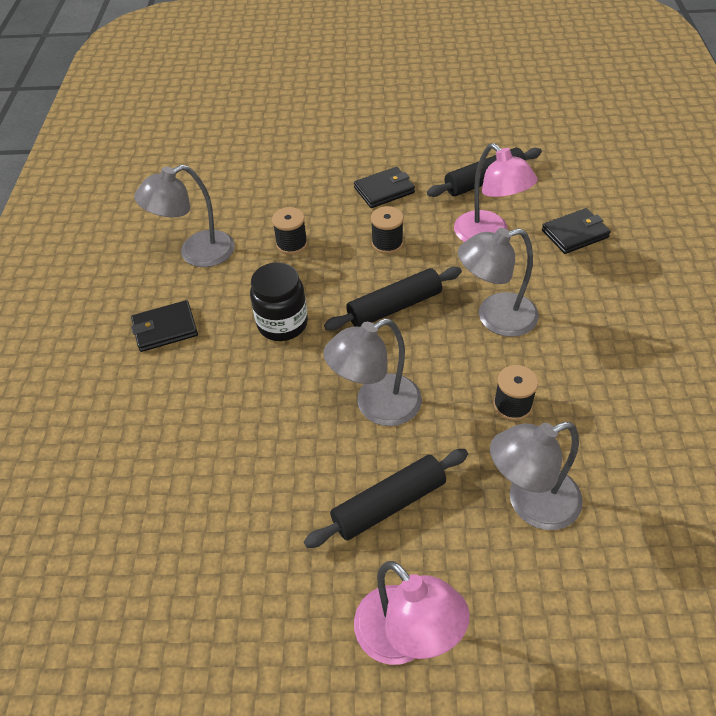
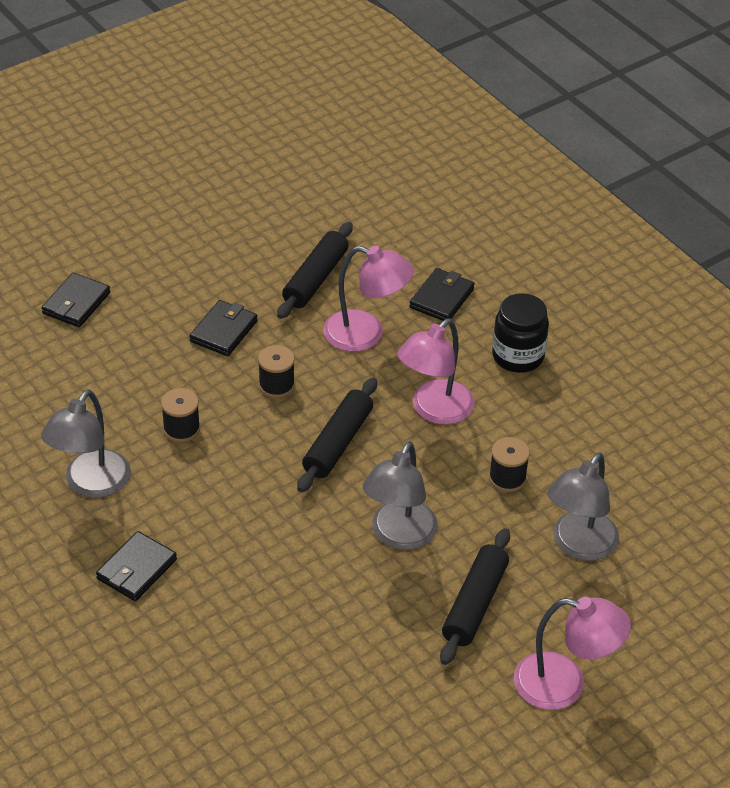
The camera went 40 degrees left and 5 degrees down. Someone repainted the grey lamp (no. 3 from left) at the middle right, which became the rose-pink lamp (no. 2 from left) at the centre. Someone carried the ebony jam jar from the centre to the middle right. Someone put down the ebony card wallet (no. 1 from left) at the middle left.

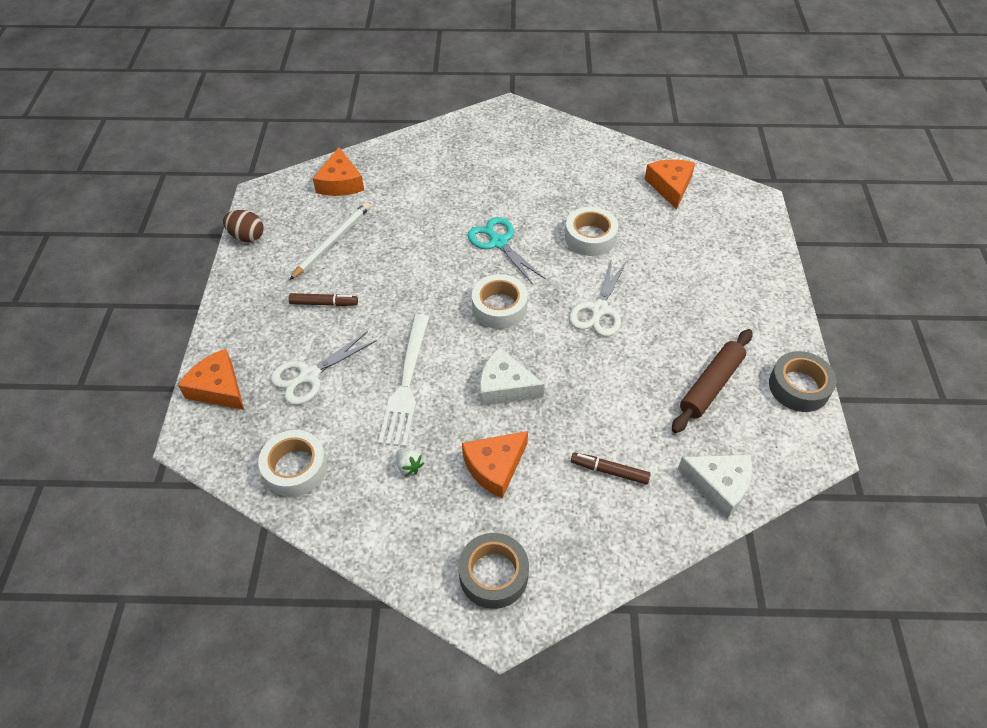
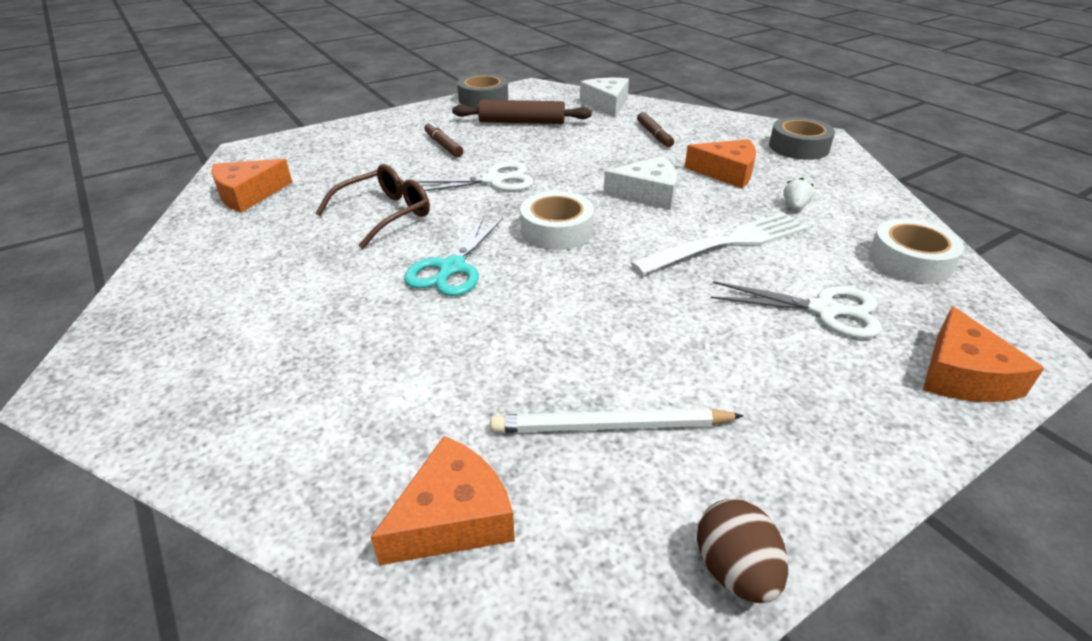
The camera went 125 degrees left and 15 degrees down. Someone swapped the white tape (no. 3 from left) at the top centre for the brown glasses at the top centre. Someone carried the brown marker pen (no. 1 from left) from the middle left to the top centre. Someone rotated the white cheese (no. 1 from left in the first image) at the centre by 75 degrees counterclockwise.

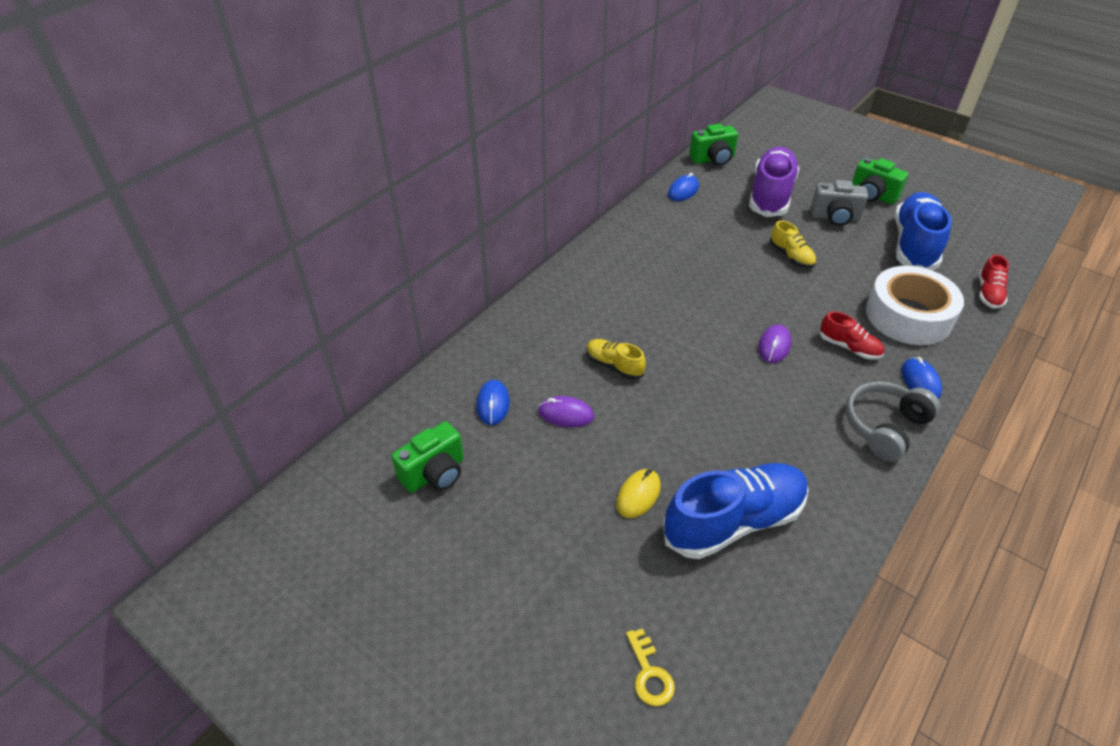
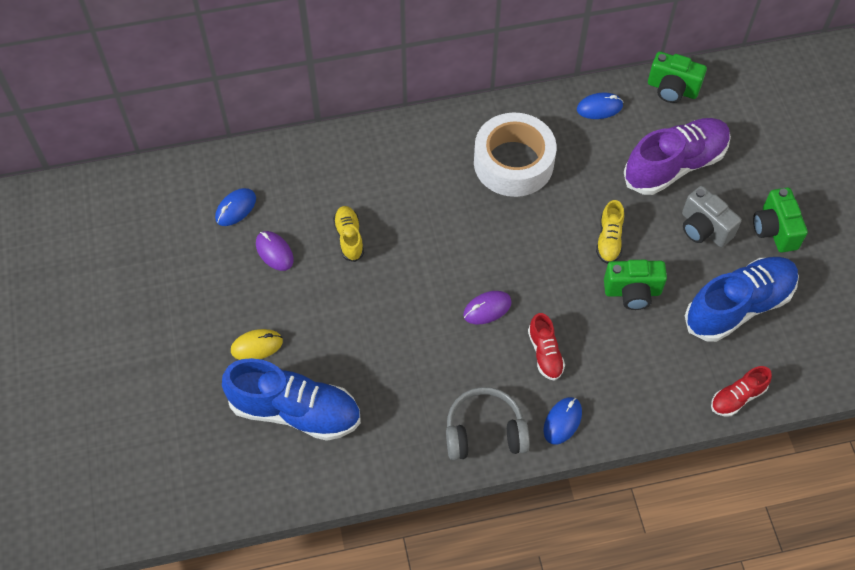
The camera went 40 degrees right and 15 degrees up. Someone carried the white tape from the middle right to the top centre. Someone carried the leaf-green camera (no. 1 from left) from the centre to the middle right. Someone took away the yellow door key at the bottom centre.

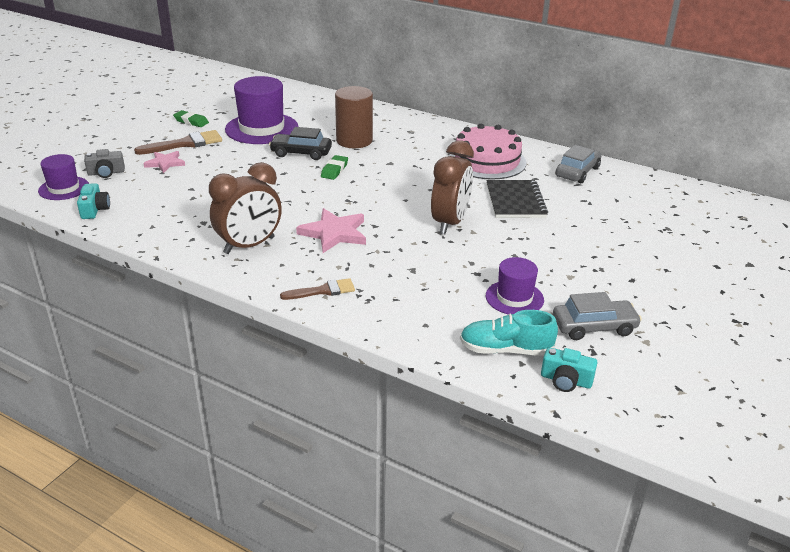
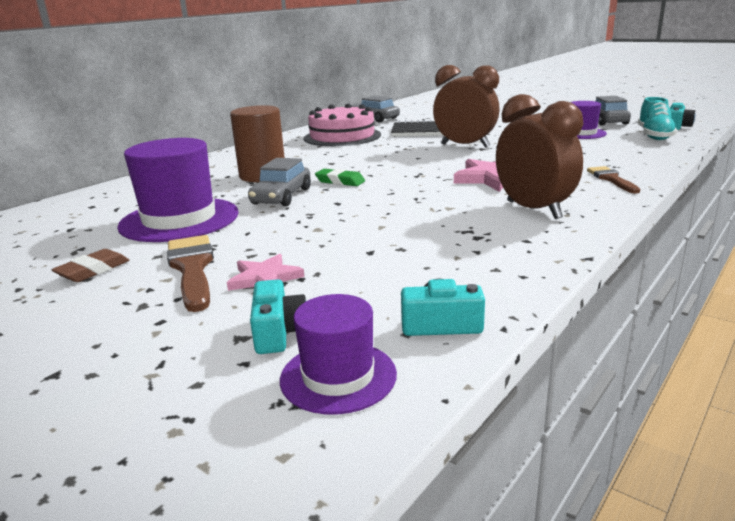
The camera went 80 degrees left and 10 degrees down. Someone repainted the leaf-green gum eraser (no. 1 from left) at the top left, which became the brown gum eraser at the middle left. Someone repainted the ebony automobile at the top centre, which became the grey automobile (no. 1 from left) at the centre. Someone repainted the grey camera at the top left, which became the teal camera (no. 1 from left) at the centre.

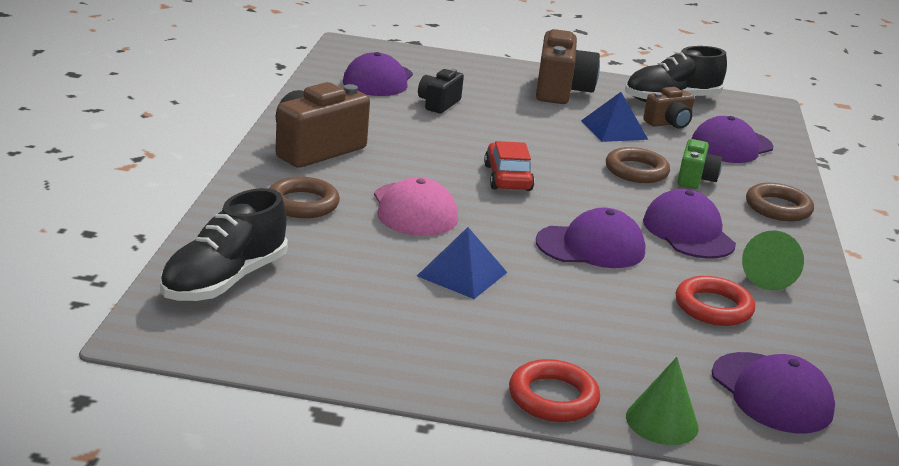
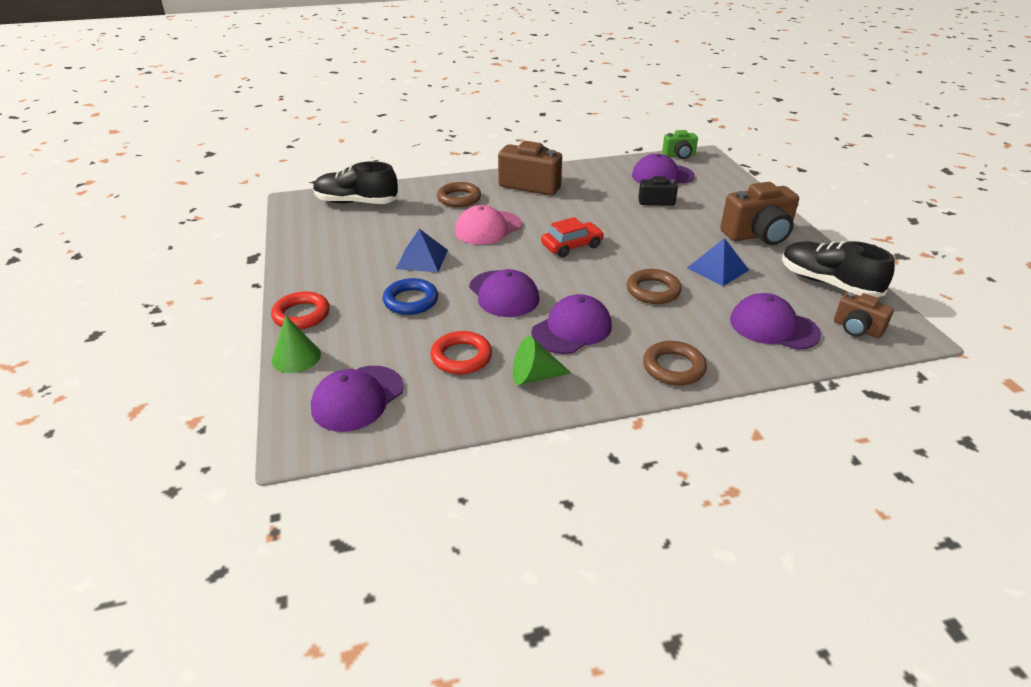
The camera went 70 degrees right and 10 degrees up. Someone carried the brown camera (no. 3 from left) from the top right to the middle right. Someone carried the leaf-green camera from the middle right to the top centre. Someone put down the cobalt torus at the centre.

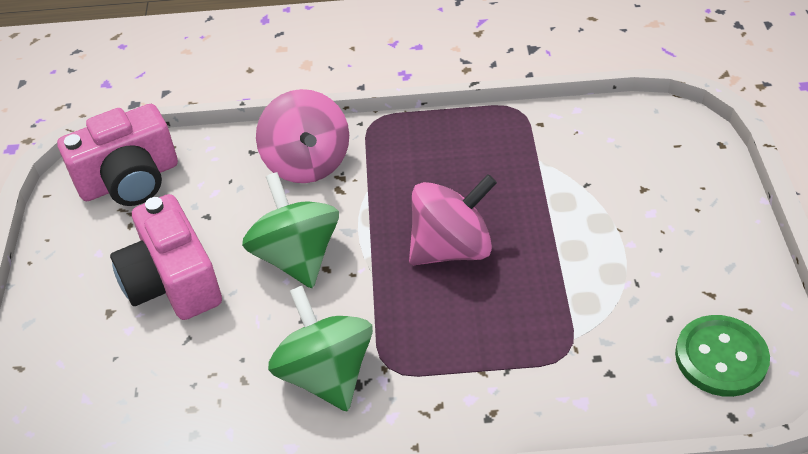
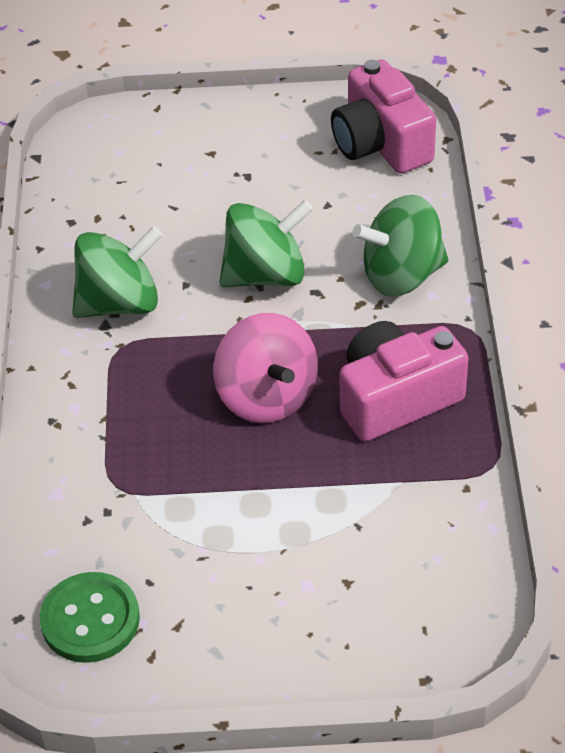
The camera went 90 degrees right and 0 degrees up. Someone repainted the rose-pink toy top (no. 1 from left) at the top centre, which became the leaf-green toy top (no. 3 from left) at the top right. Someone carried the rose-pink camera (no. 2 from left) from the middle left to the middle right.

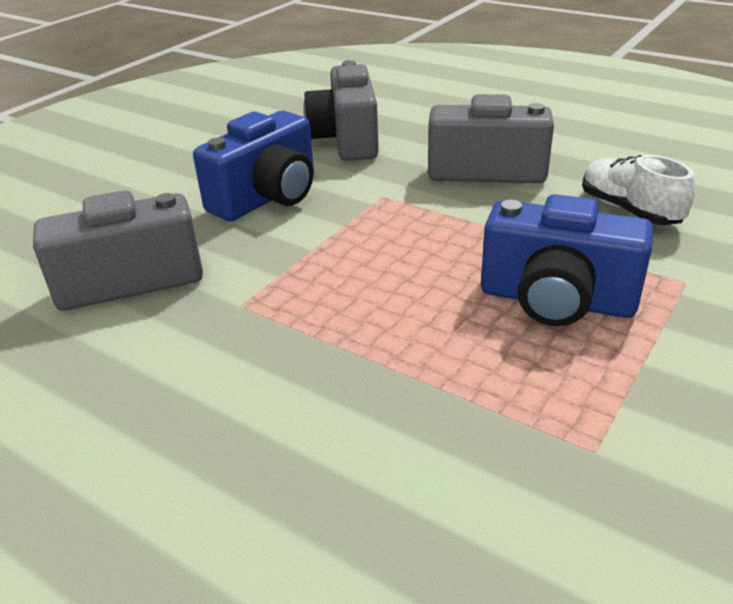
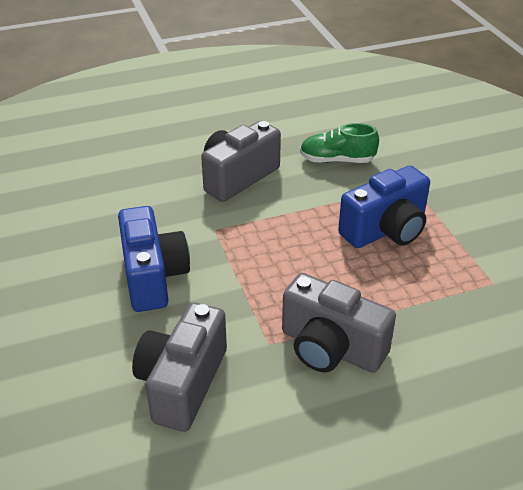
The camera went 55 degrees left and 5 degrees up. Someone carried the grey camera (no. 2 from left in the first image) from the top centre to the centre. Someone repainted the white shoe at the top right, which became the leaf-green shoe at the top centre.

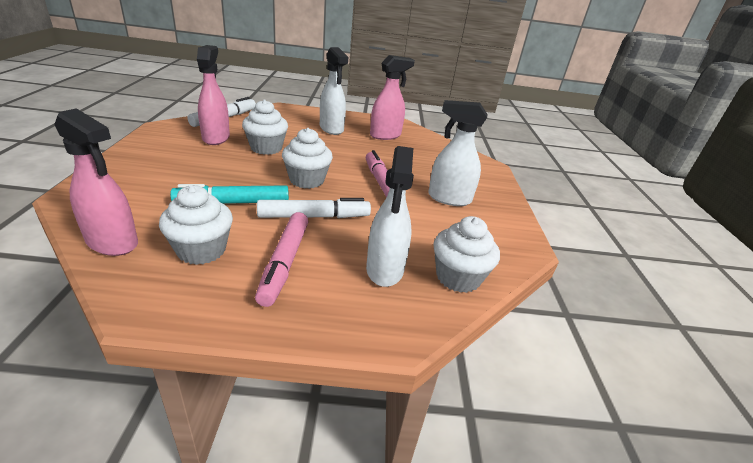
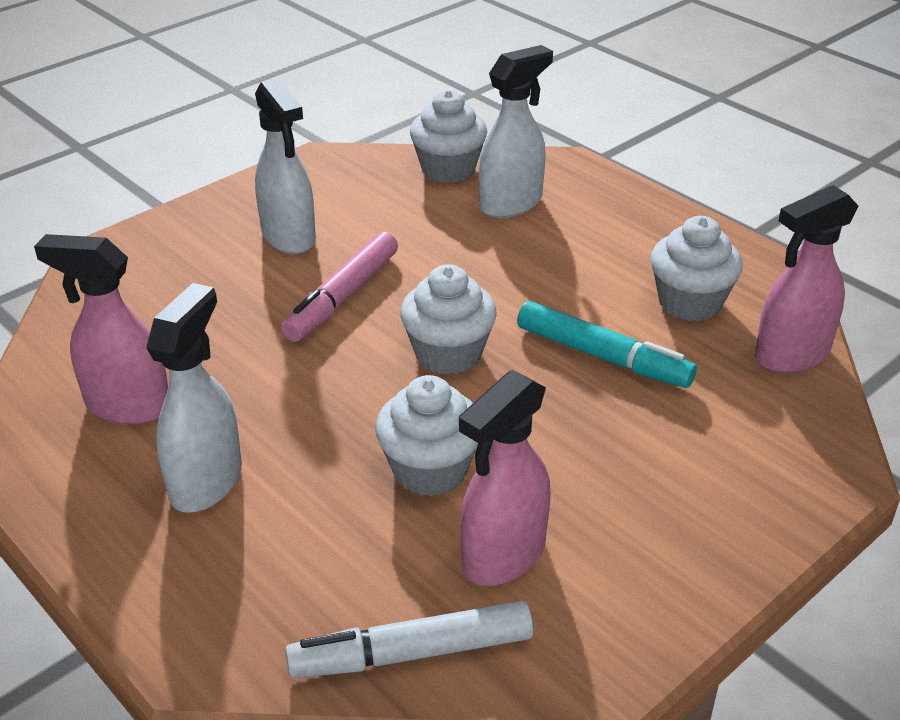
The camera went 130 degrees left and 5 degrees up. Someone rotated the rose-pink spray bottle (no. 1 from left in the first image) at the middle left by 105 degrees counterclockwise. Someone took away the white marker pen (no. 2 from left) at the centre. Someone took away the rose-pink marker pen (no. 1 from left) at the centre.

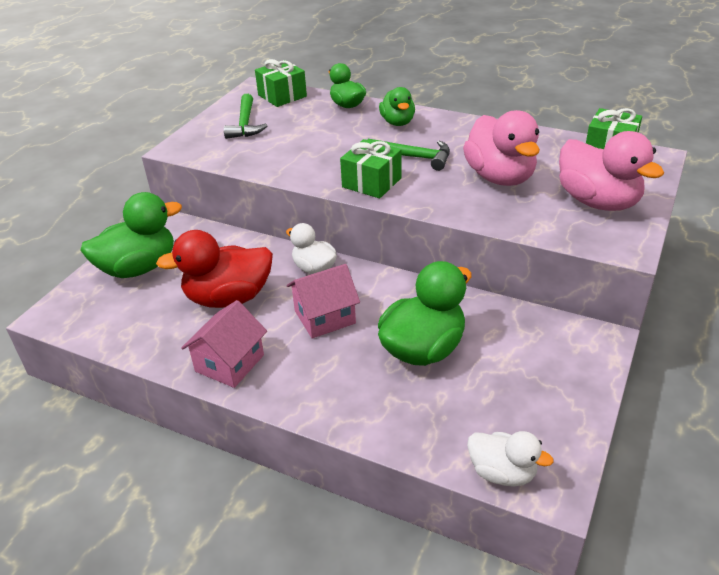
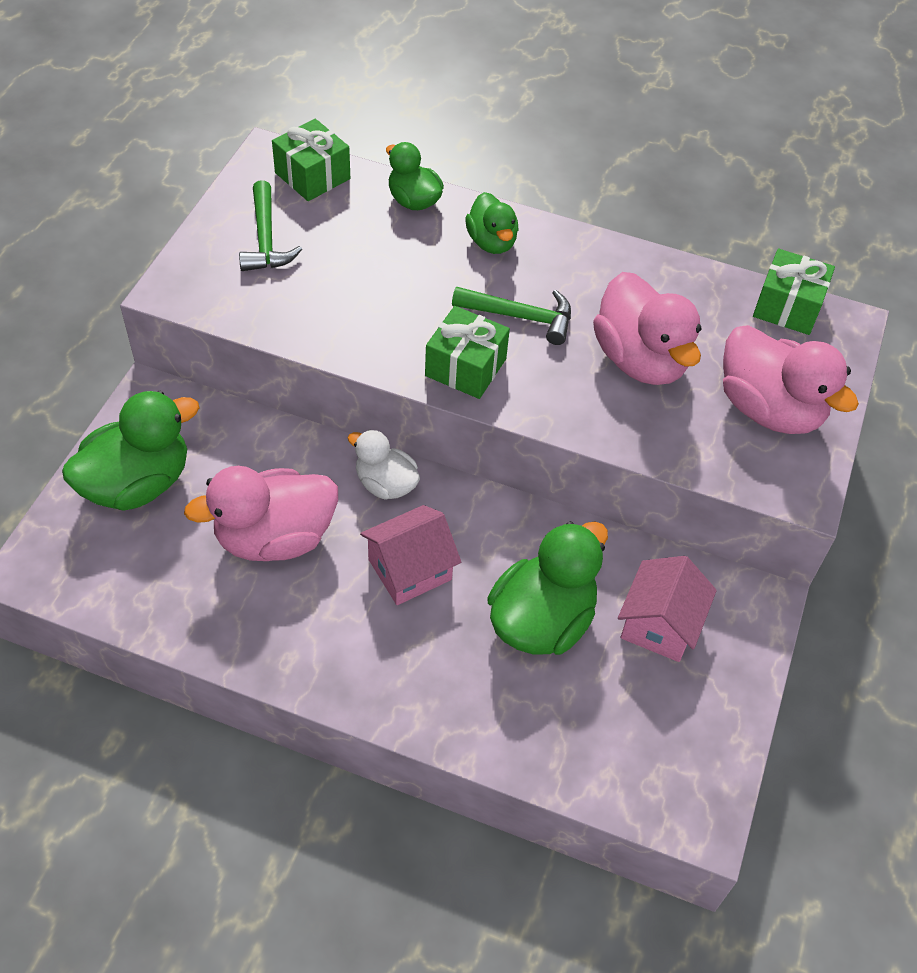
The camera went 10 degrees left and 15 degrees up. Someone repainted the scarlet duck at the middle left, which became the rose-pink duck (no. 1 from left) at the middle left. Someone carried the rose-pink toy house (no. 1 from left in the first image) from the middle left to the middle right. Someone took away the white duck (no. 2 from left) at the bottom right.

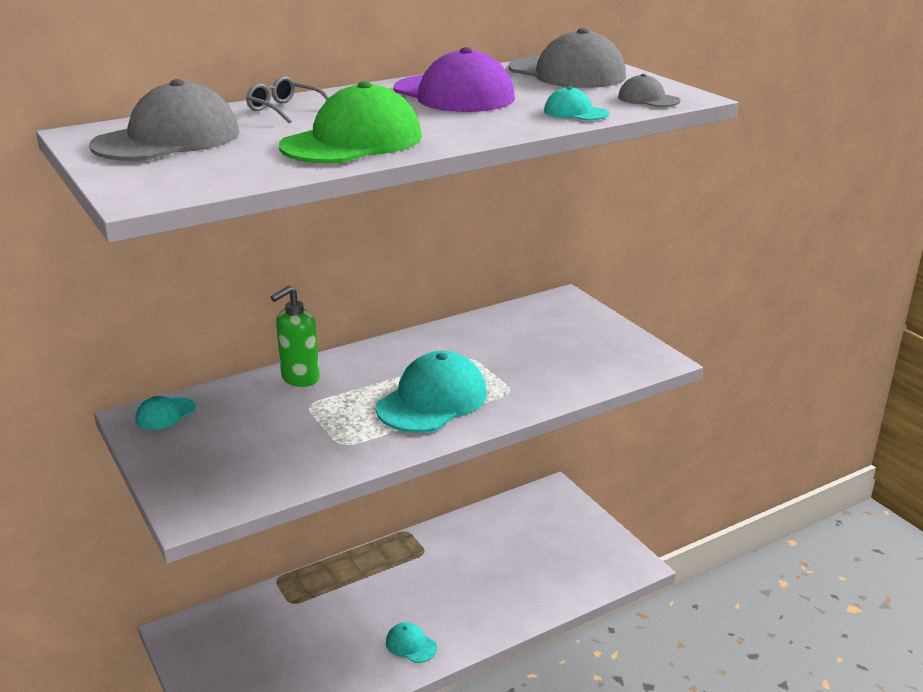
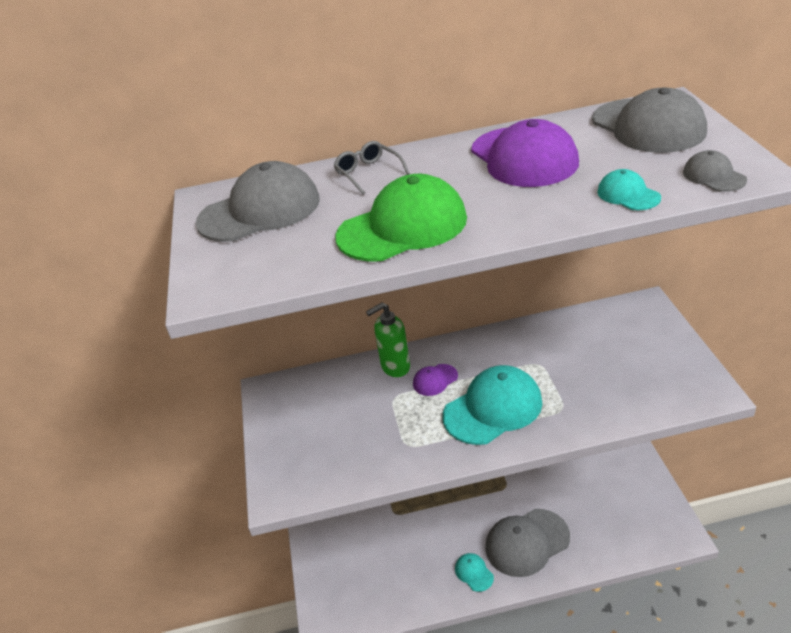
The camera went 25 degrees right and 10 degrees up. Someone took away the teal baseball cap (no. 1 from left) at the middle left. Someone put down the purple baseball cap (no. 1 from left) at the centre. Someone put down the grey baseball cap (no. 2 from left) at the bottom centre.

